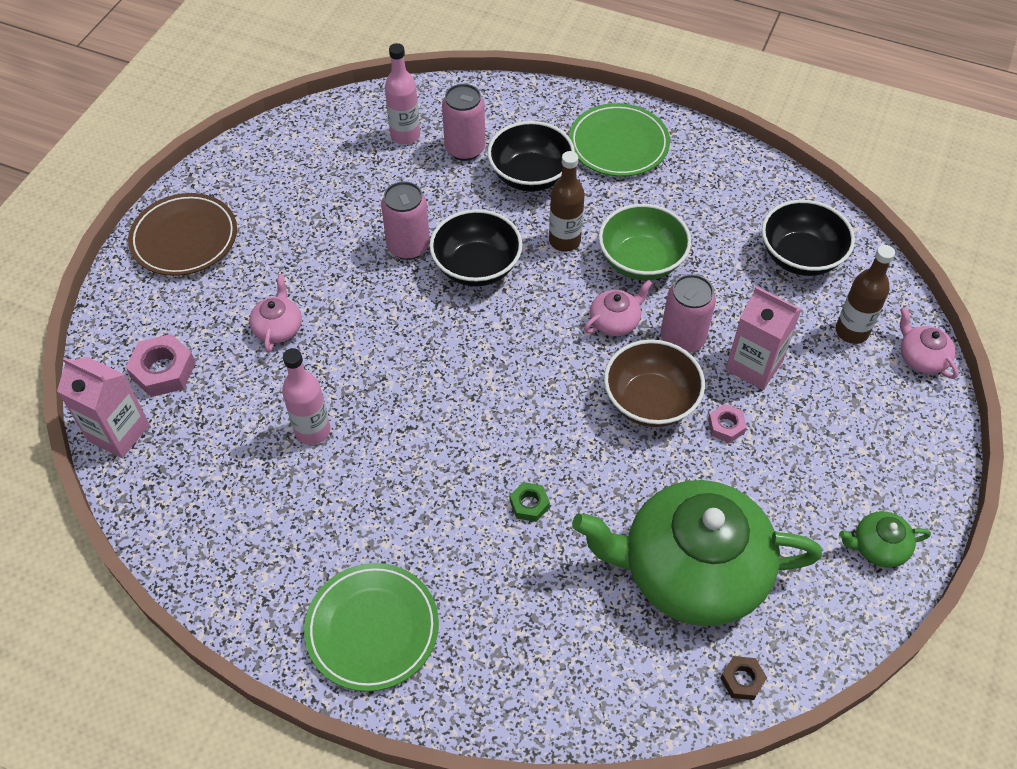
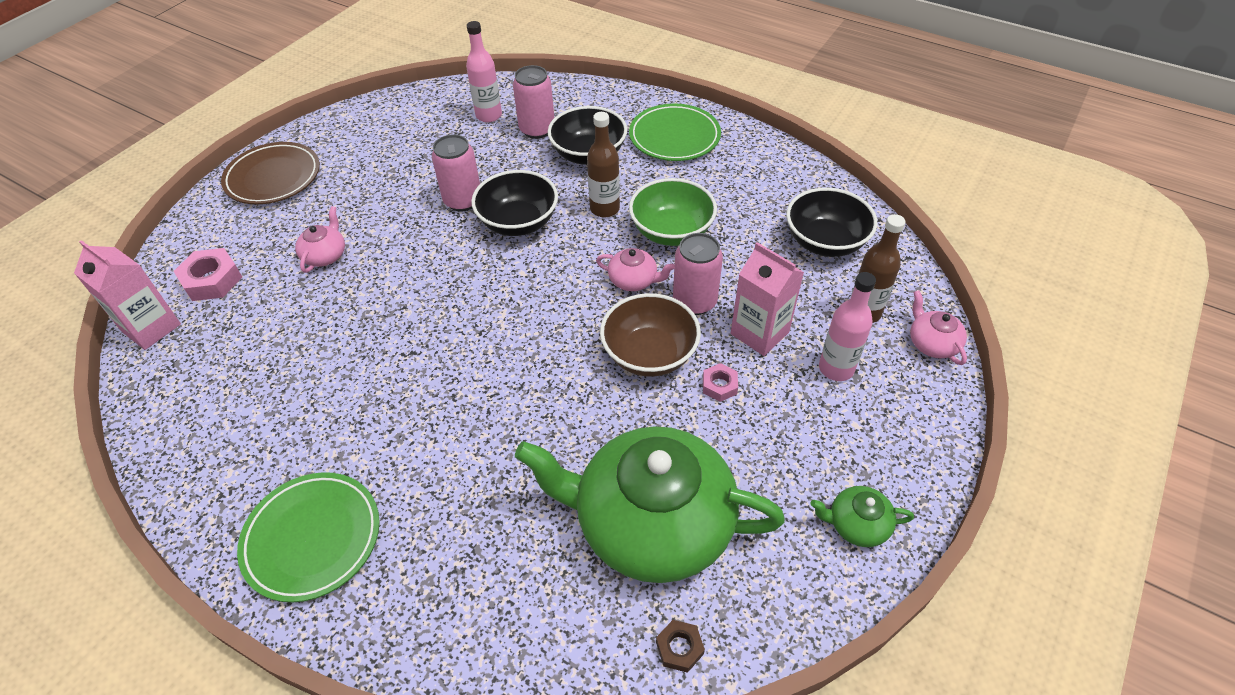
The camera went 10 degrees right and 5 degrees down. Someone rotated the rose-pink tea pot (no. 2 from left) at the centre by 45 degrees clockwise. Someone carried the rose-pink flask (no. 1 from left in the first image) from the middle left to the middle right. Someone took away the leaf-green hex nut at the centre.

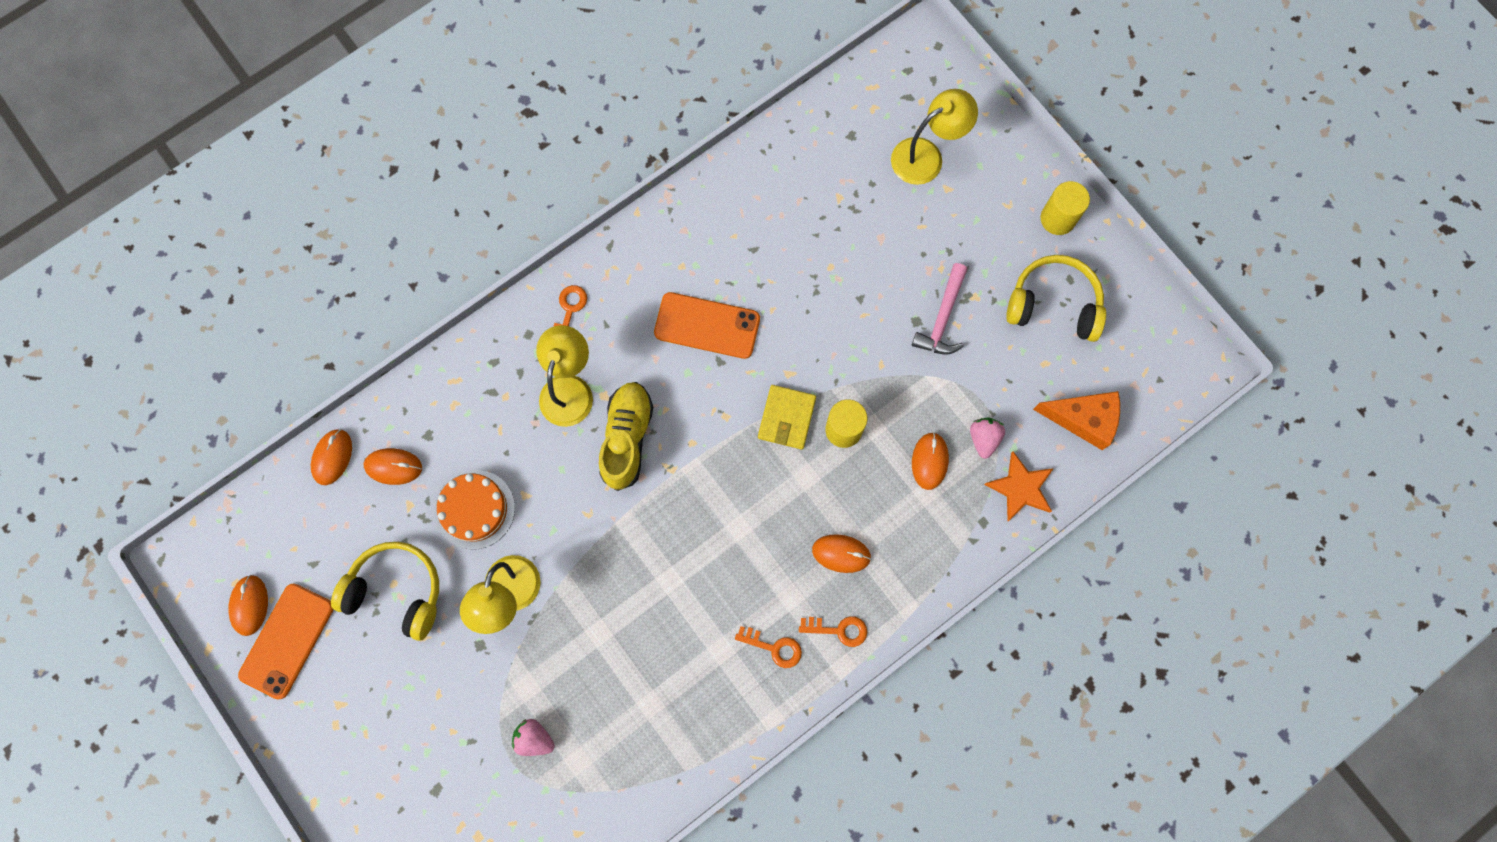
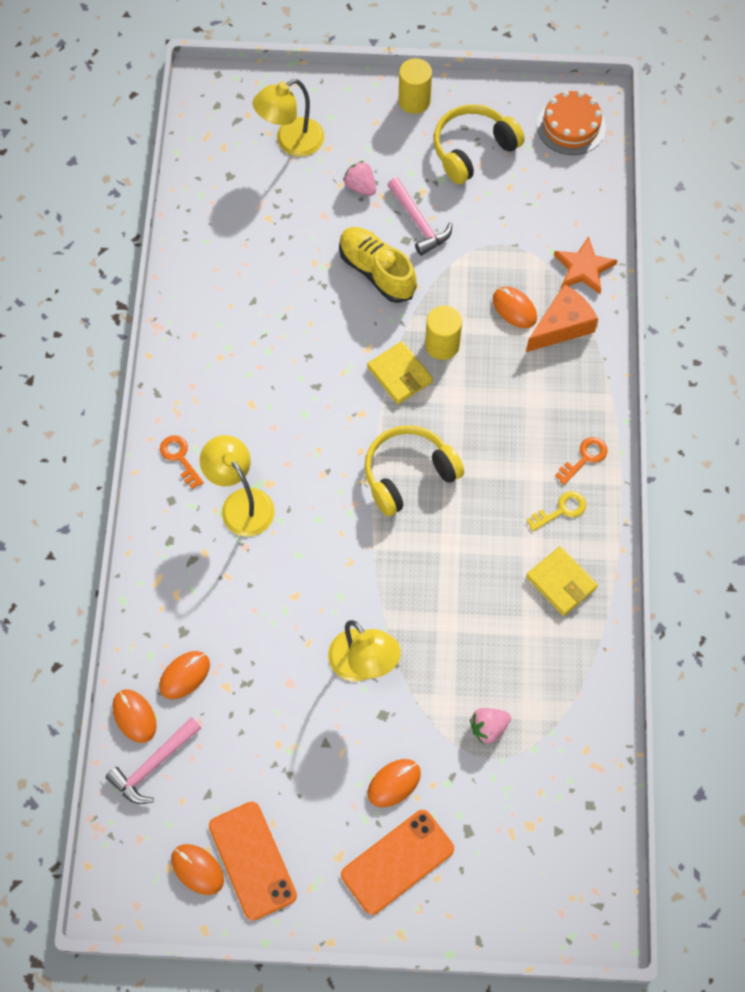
The camera went 50 degrees left and 10 degrees down. Someone rotated the yellow lamp (no. 3 from left in the first image) at the top centre by 135 degrees counterclockwise. Someone carried the bright orange smartphone (no. 2 from left) from the centre to the bottom centre. Someone carried the yellow shoe from the centre to the top centre. Someone carried the bright orange cheese from the middle right to the top right. Someone carried the rose-pink berry (no. 2 from left in the first image) from the centre to the top centre. Someone carried the bright orange layer cake from the middle left to the top right. Someone carried the bright orange PC mouse (no. 4 from left) from the centre to the bottom centre. Someone carried the yellow headphones (no. 1 from left) from the bottom left to the centre. Someone repainted the bright orange door key (no. 2 from left) at the bottom centre, which became the yellow door key at the middle right. Someone put down the yellow card wallet (no. 2 from left) at the middle right. Someone put down the rose-pink hammer (no. 1 from left) at the bottom left.

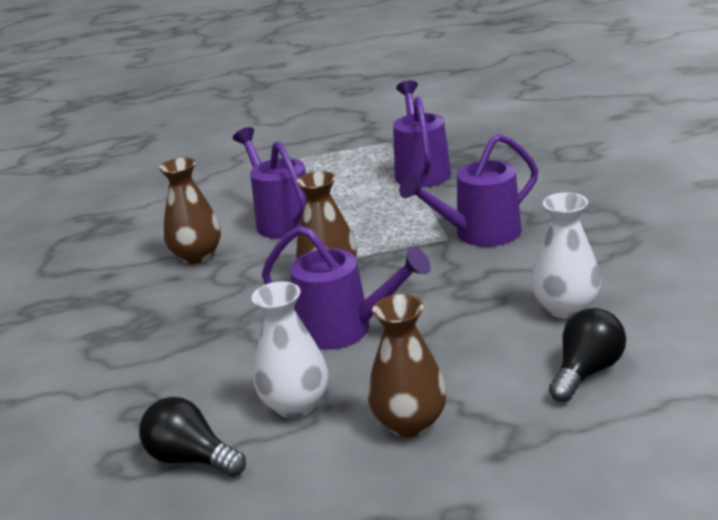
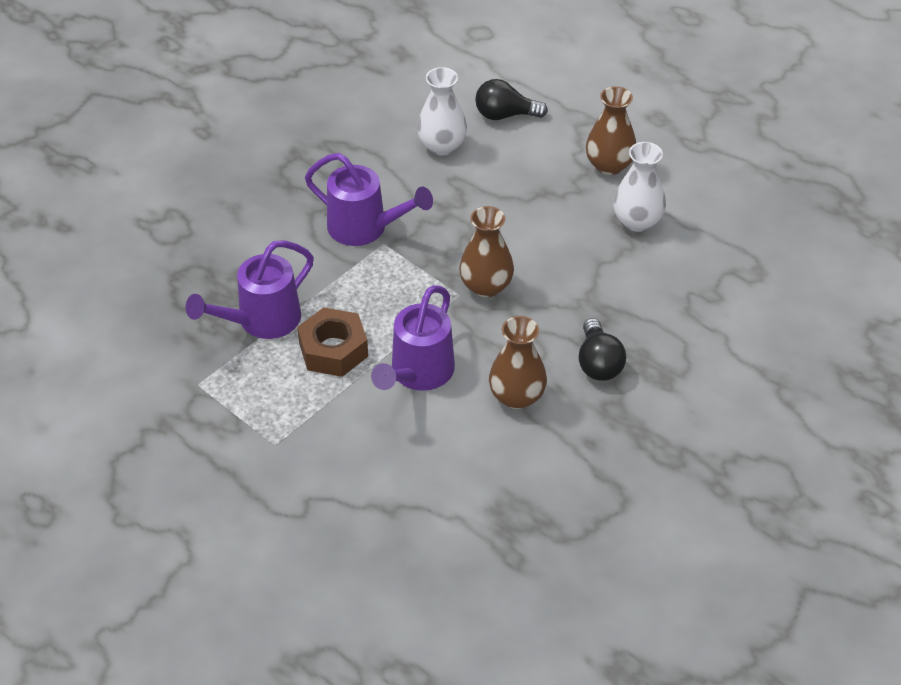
The camera went 130 degrees left and 20 degrees up. Someone took away the purple watering pot (no. 2 from left) at the centre. Someone carried the ebony bulb (no. 1 from left in the first image) from the bottom left to the middle right. Someone put down the brown hex nut at the centre.

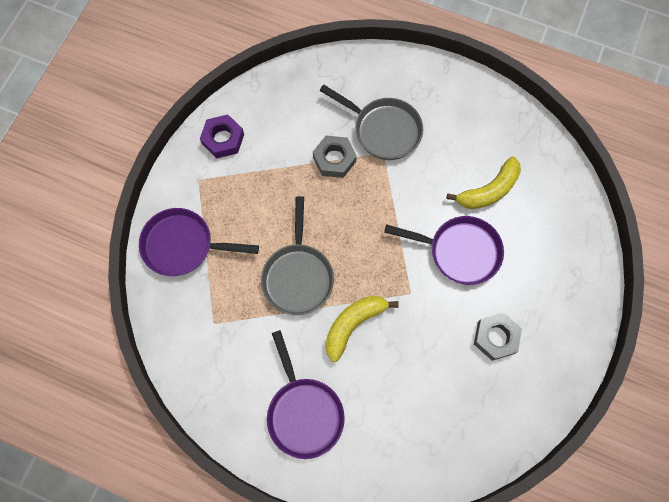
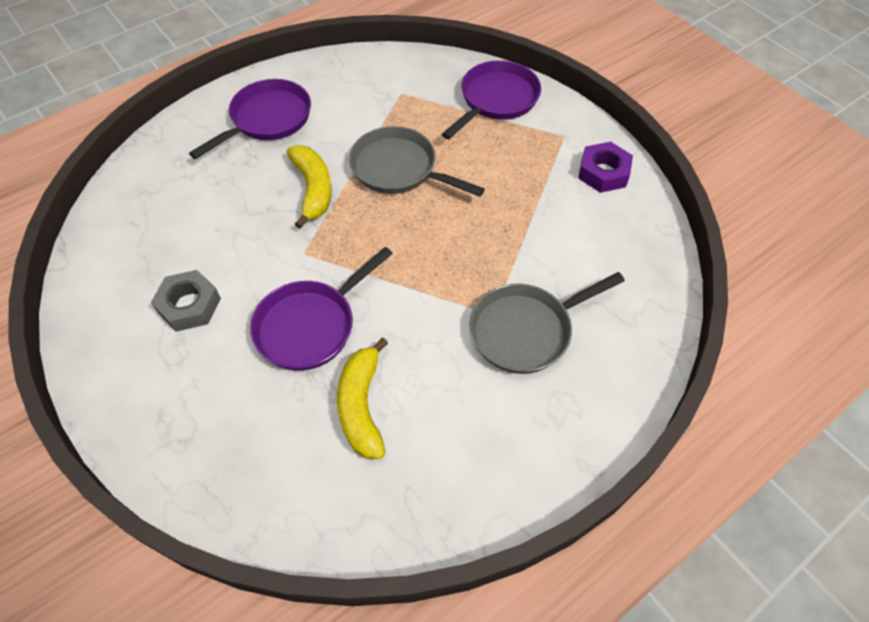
The camera went 120 degrees right and 15 degrees down. Someone took away the grey hex nut (no. 1 from left) at the top centre. Someone rotated the purple frying pan (no. 2 from left in the first image) at the bottom centre by 120 degrees clockwise.

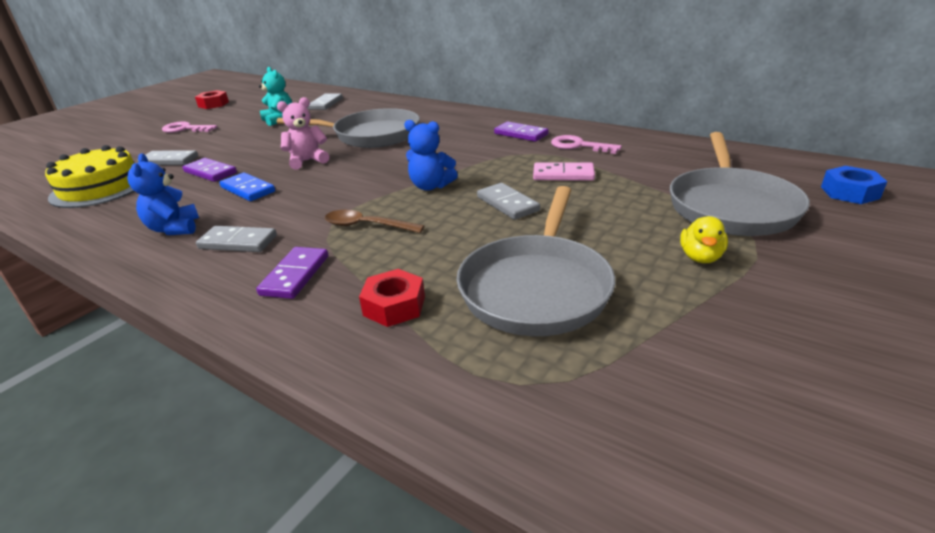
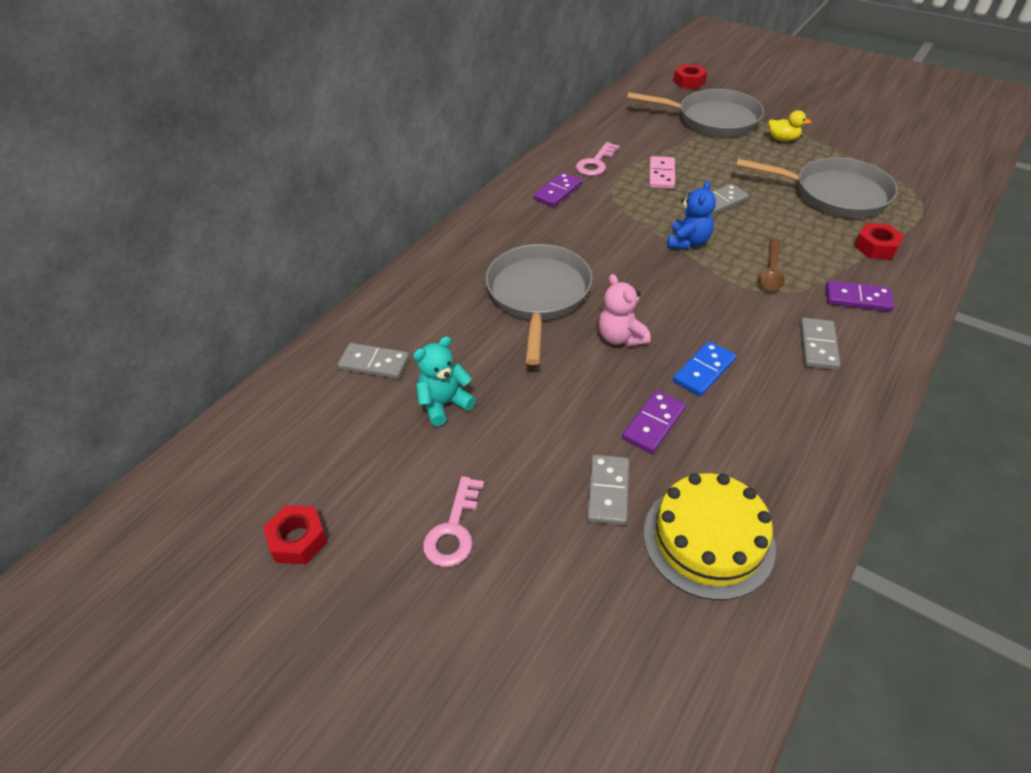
The camera went 90 degrees left and 15 degrees up. Someone took away the cobalt teddy (no. 1 from left) at the middle left. Someone repainted the cobalt hex nut at the middle right, which became the scarlet hex nut (no. 2 from left) at the top right.

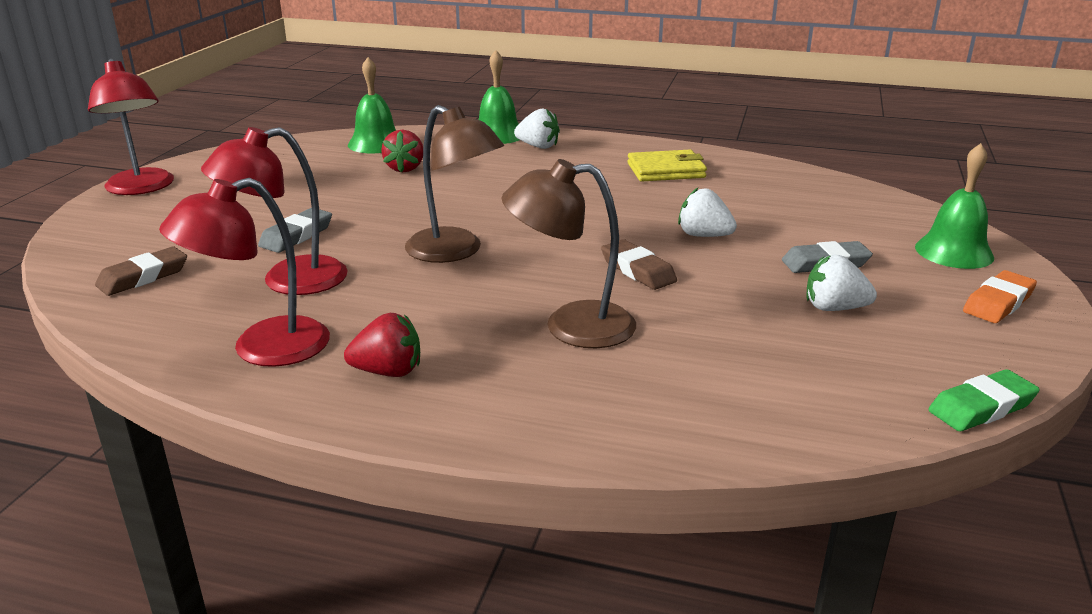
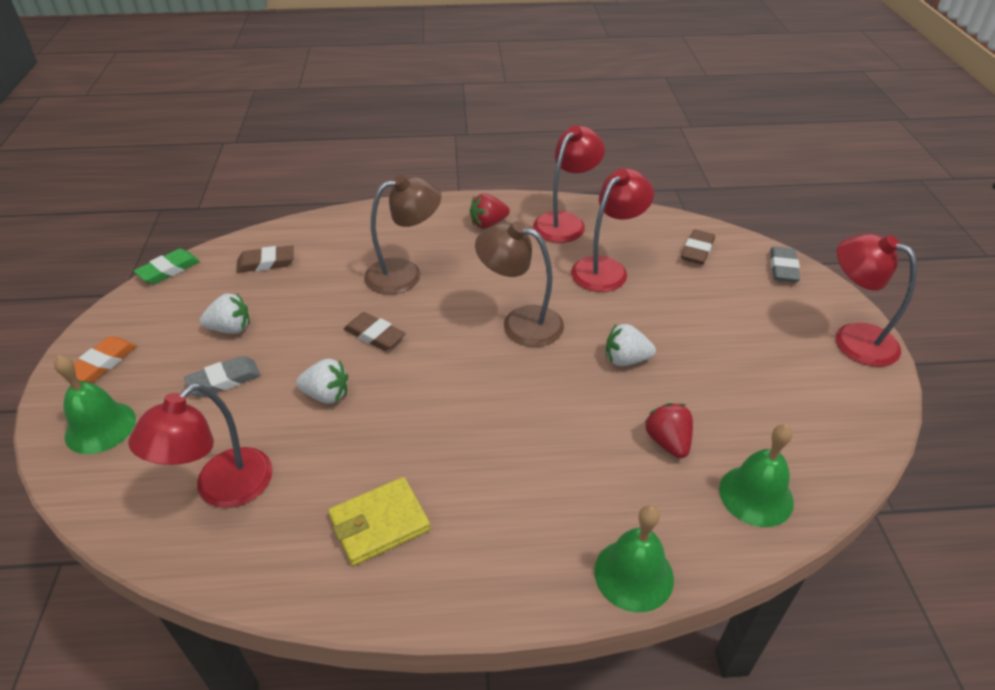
The camera went 160 degrees right and 15 degrees up. Someone carried the white berry (no. 1 from left in the first image) from the top centre to the centre. Someone carried the grey gum eraser (no. 1 from left in the first image) from the middle left to the middle right. Someone put down the brown gum eraser (no. 1 from left) at the middle left. Someone put down the scarlet lamp (no. 1 from left) at the middle left.

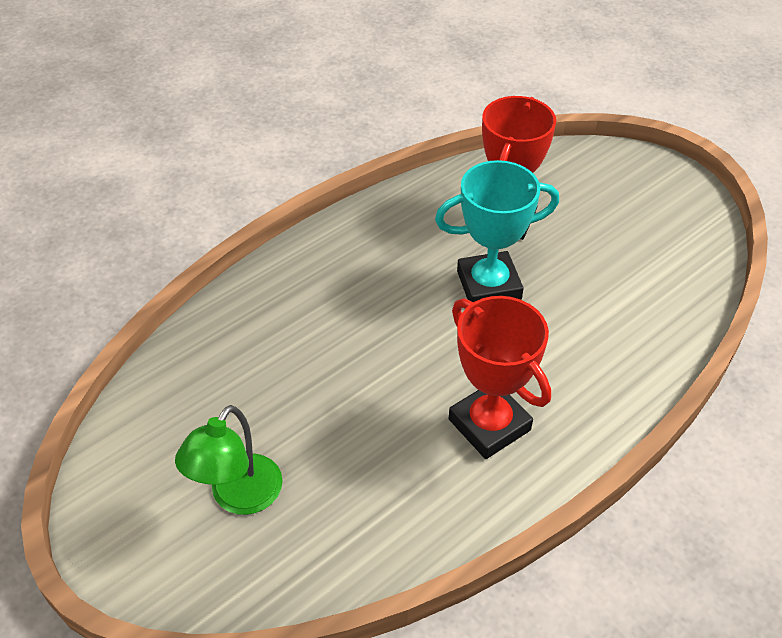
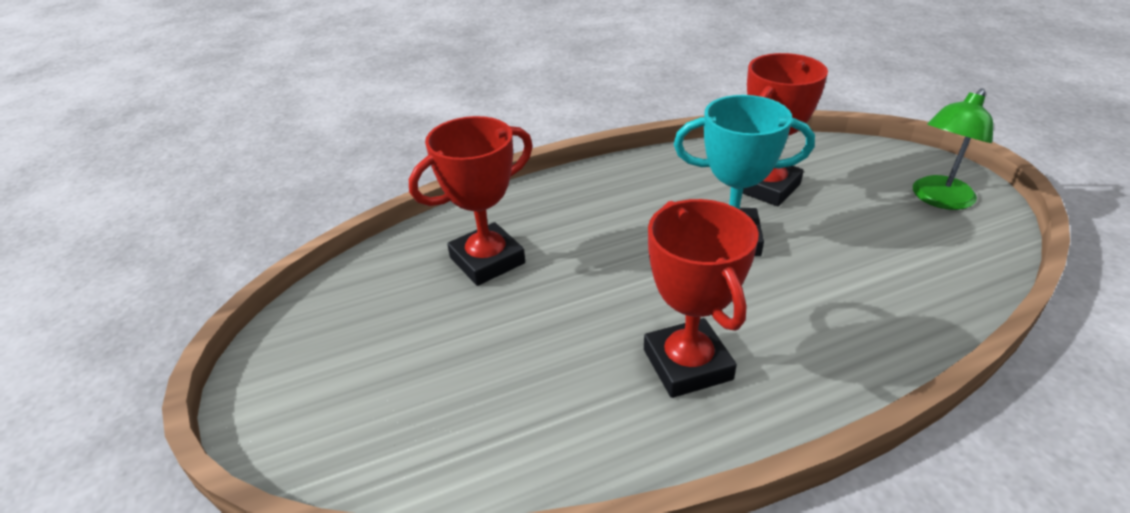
The camera went 20 degrees right and 10 degrees down. Someone carried the leaf-green lamp from the bottom left to the top right. Someone put down the scarlet award cup (no. 1 from left) at the centre.

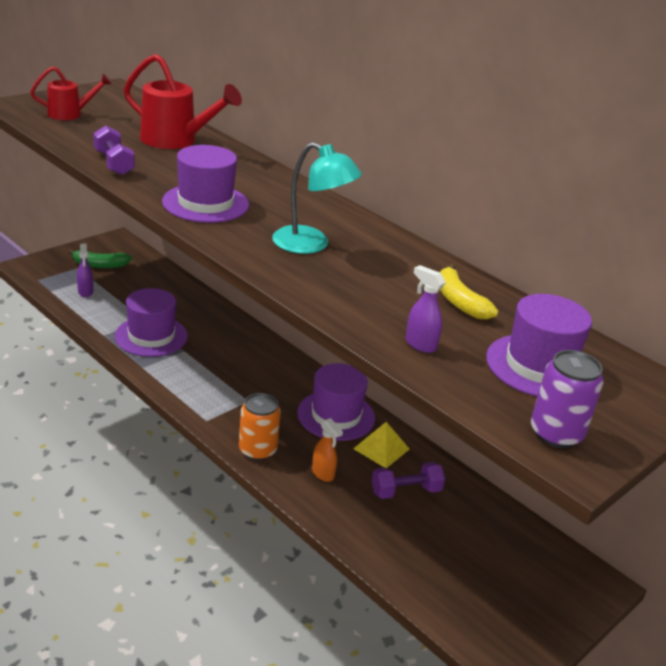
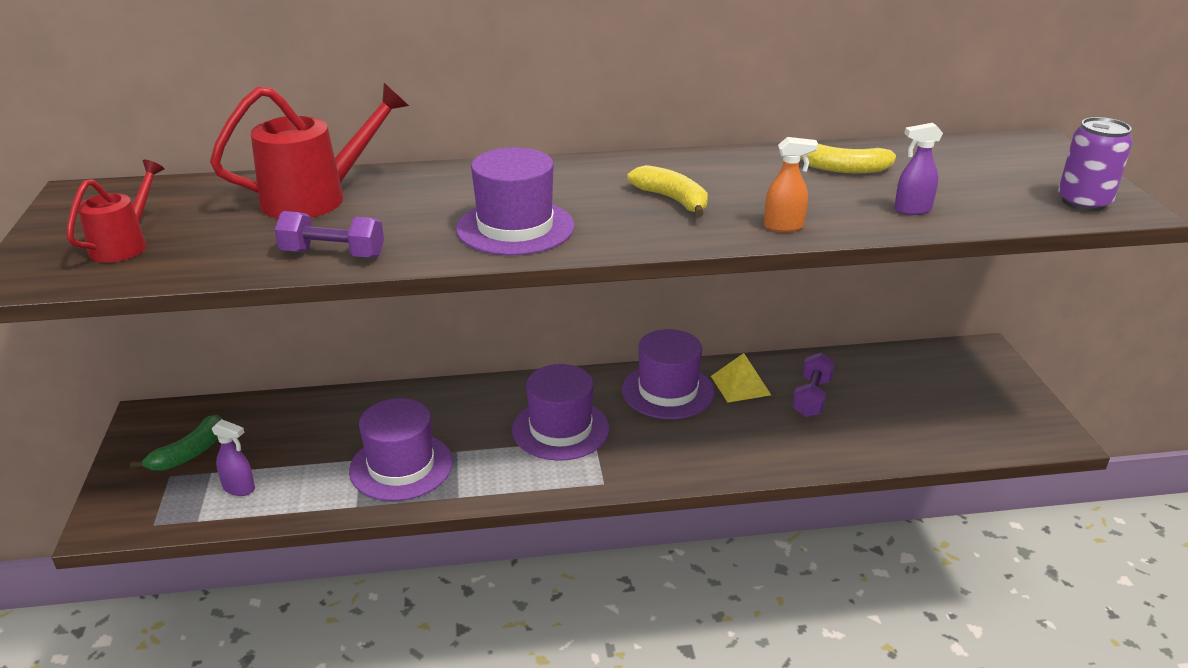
The camera went 50 degrees left and 0 degrees up. Someone swapped the teal lamp at the top centre for the yellow banana (no. 1 from left) at the top centre. Someone carried the purple top hat (no. 4 from left in the first image) from the middle right to the centre. Someone took away the bright orange tin at the centre. Someone carried the bright orange spray bottle from the bottom centre to the top centre.

